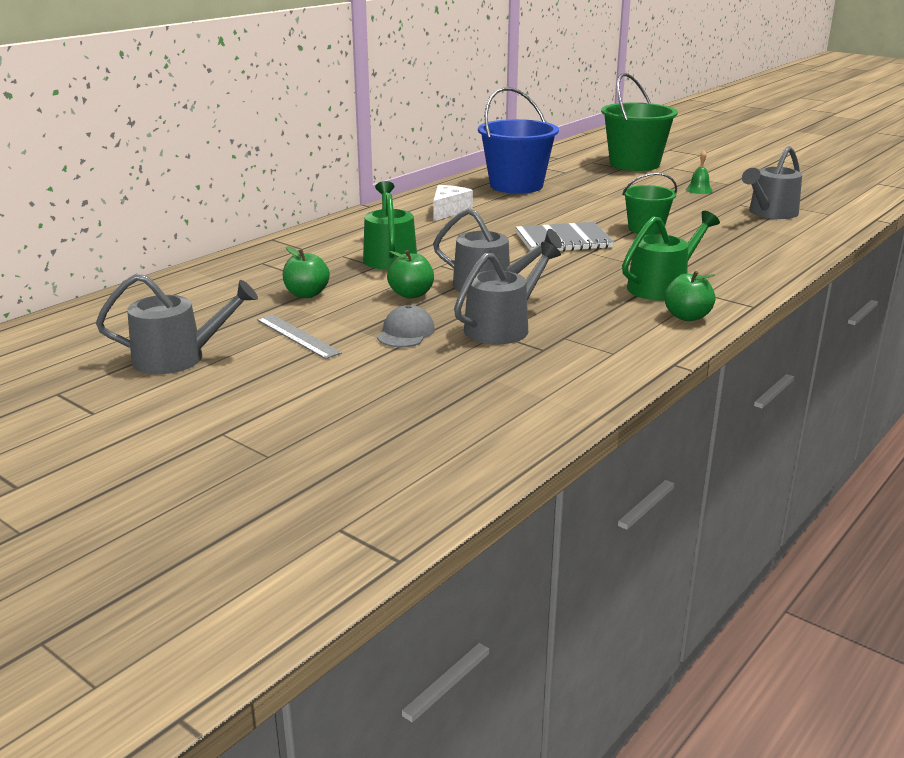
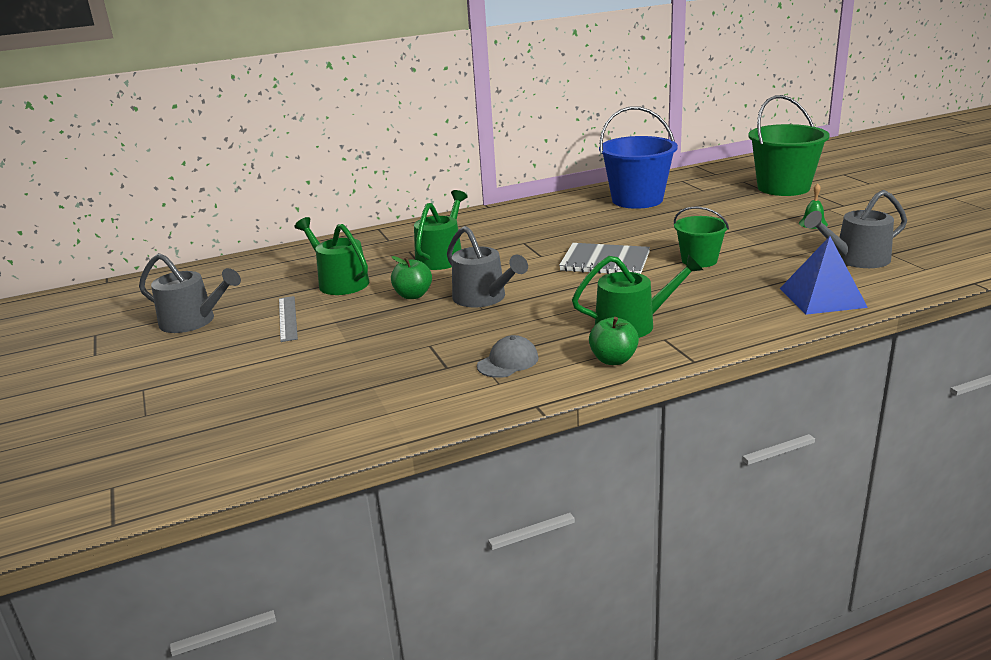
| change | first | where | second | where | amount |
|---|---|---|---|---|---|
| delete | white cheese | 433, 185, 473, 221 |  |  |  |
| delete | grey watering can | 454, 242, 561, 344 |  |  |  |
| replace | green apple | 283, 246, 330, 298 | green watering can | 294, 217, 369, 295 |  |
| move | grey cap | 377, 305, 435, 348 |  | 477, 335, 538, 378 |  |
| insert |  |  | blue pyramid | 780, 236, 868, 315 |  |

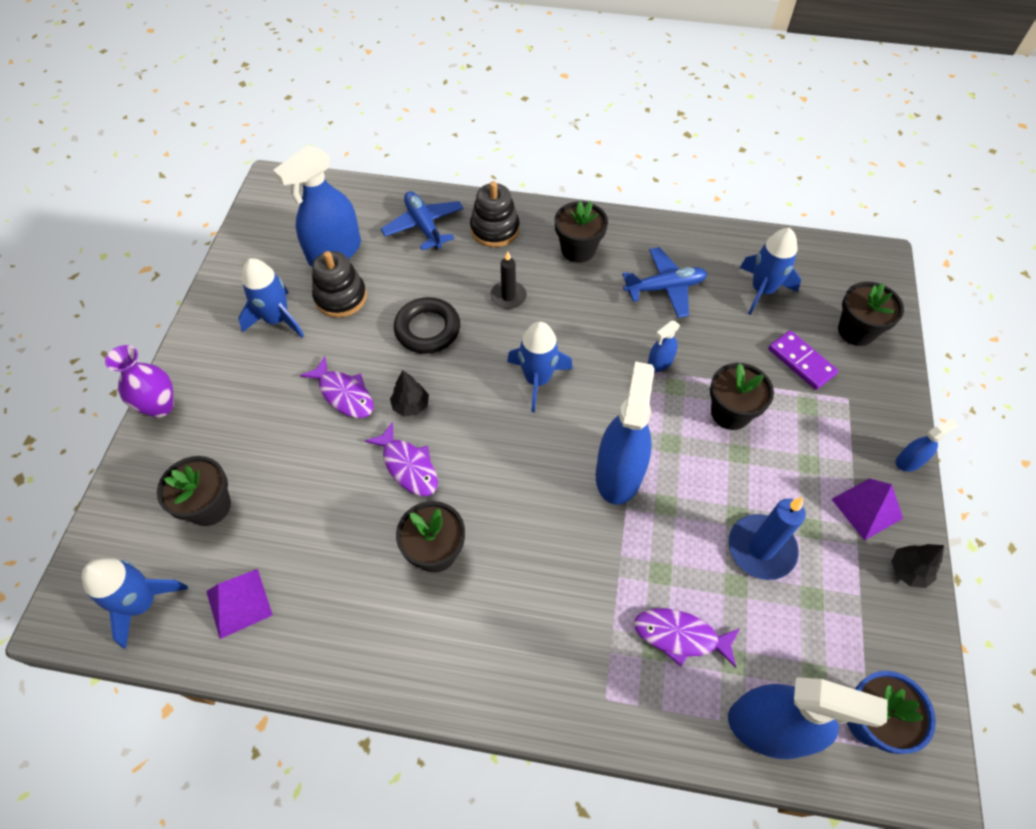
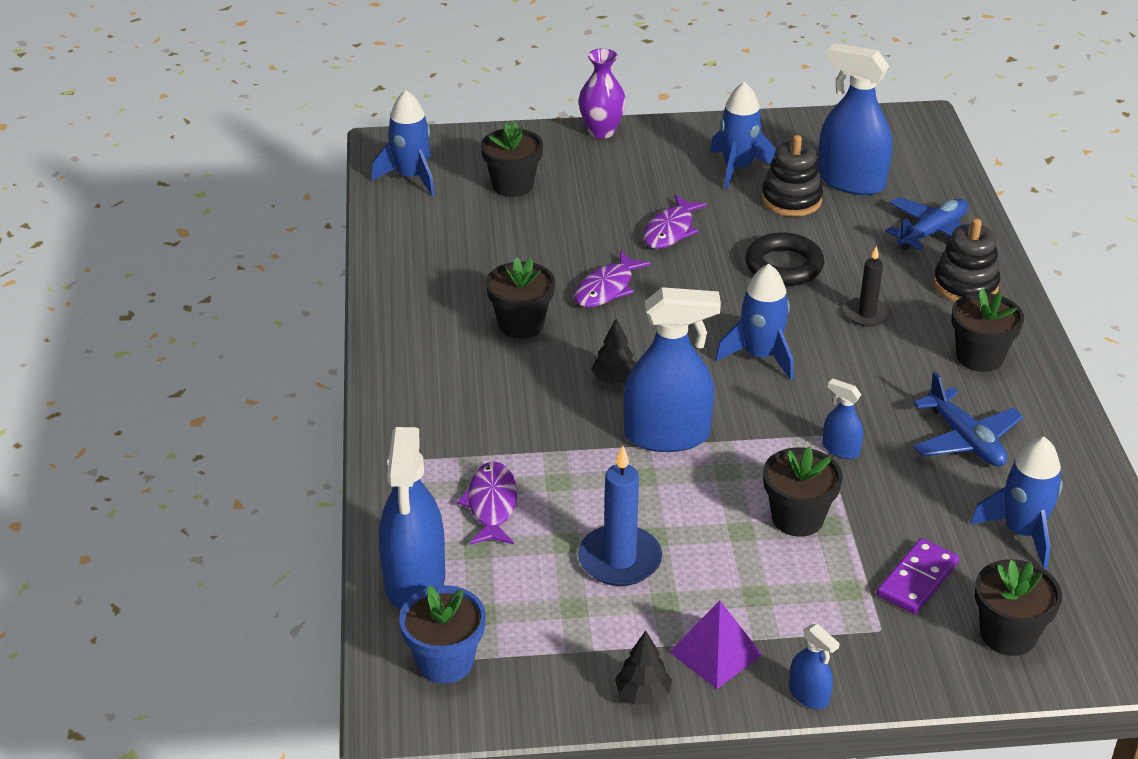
| change | first | where | second | where | amount |
|---|---|---|---|---|---|
| move | black tree | 390, 370, 429, 416 |  | 591, 319, 636, 384 |  |
| delete | purple pyramid | 206, 569, 273, 639 |  |  |  |

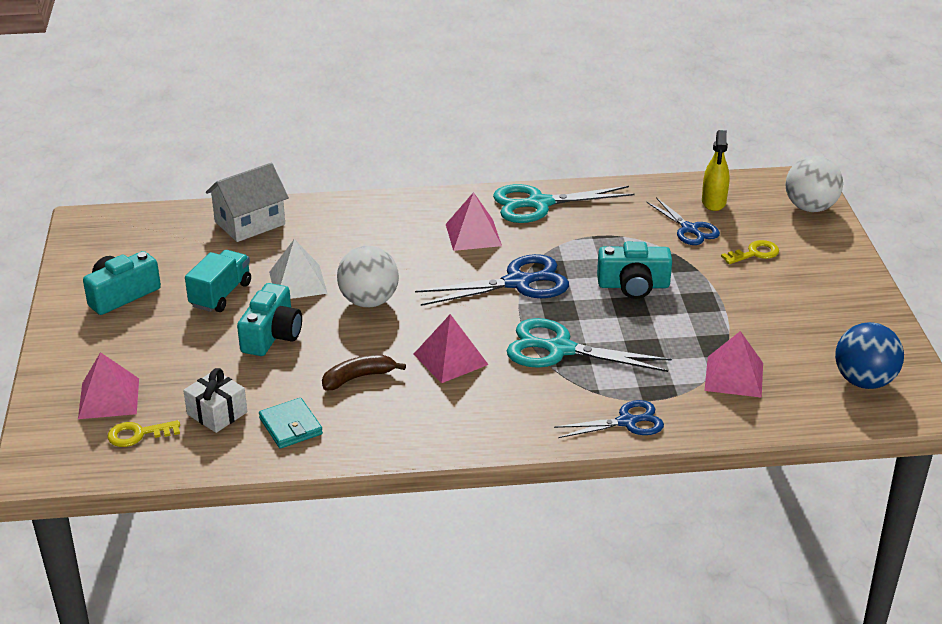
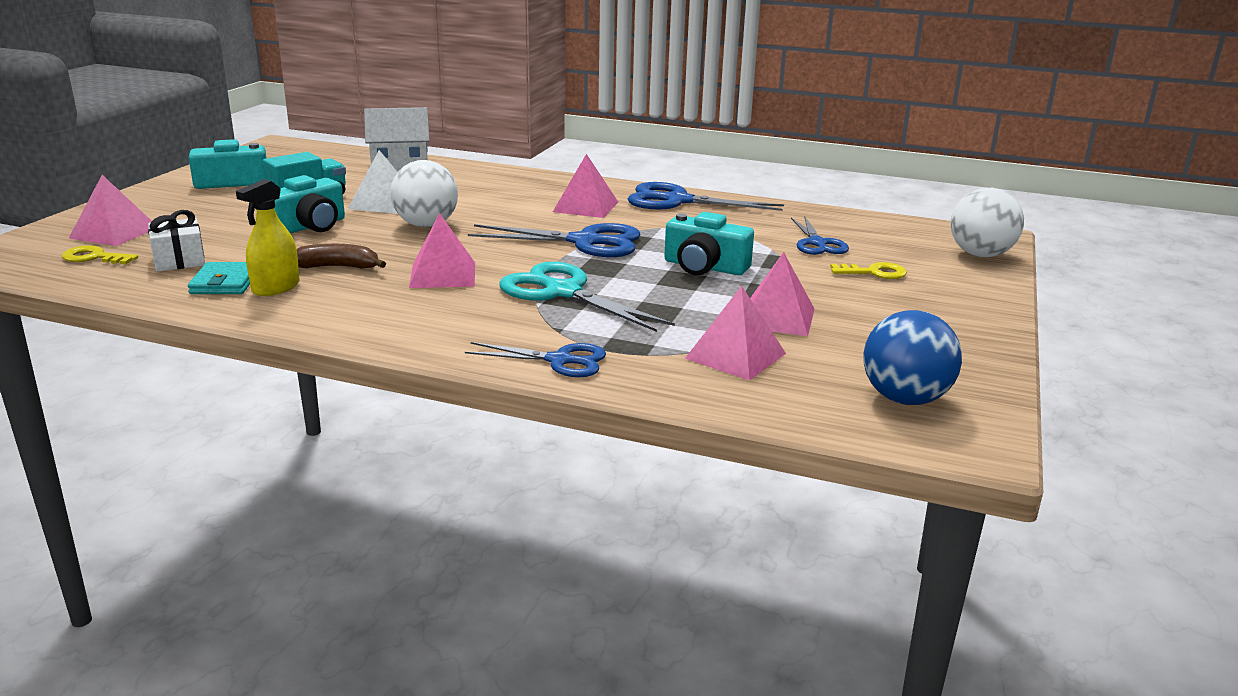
| change | first | where | second | where | amount |
|---|---|---|---|---|---|
| move | yellow spray bottle | 702, 130, 730, 211 |  | 236, 179, 300, 296 |  |
| recolor | turquoise scissors | 493, 184, 635, 223 | blue scissors | 628, 182, 784, 211 |  |
| insert |  |  | pink pyramid | 750, 252, 815, 336 |  |

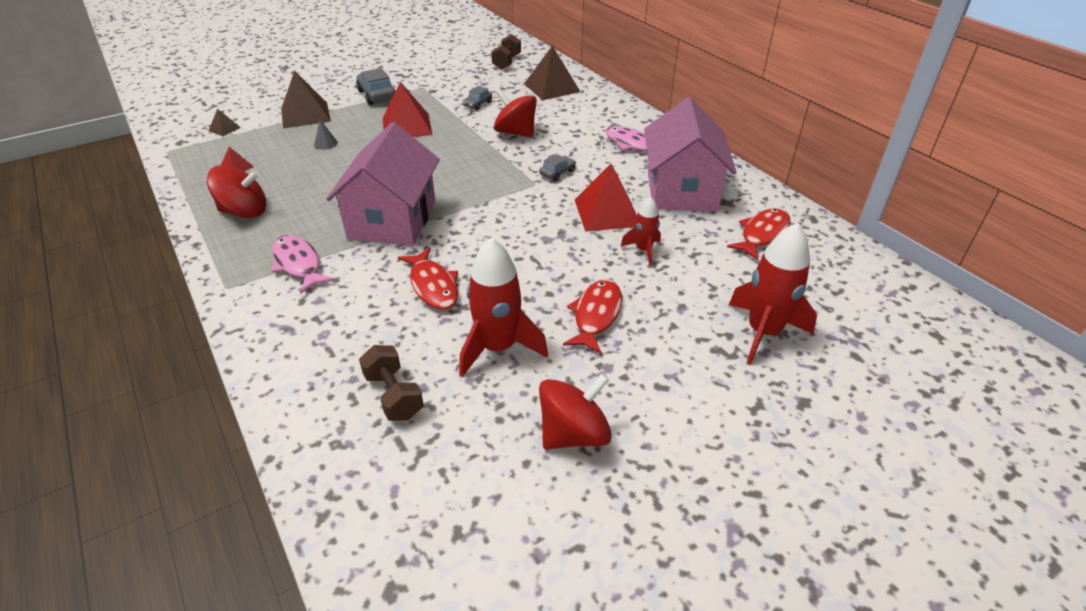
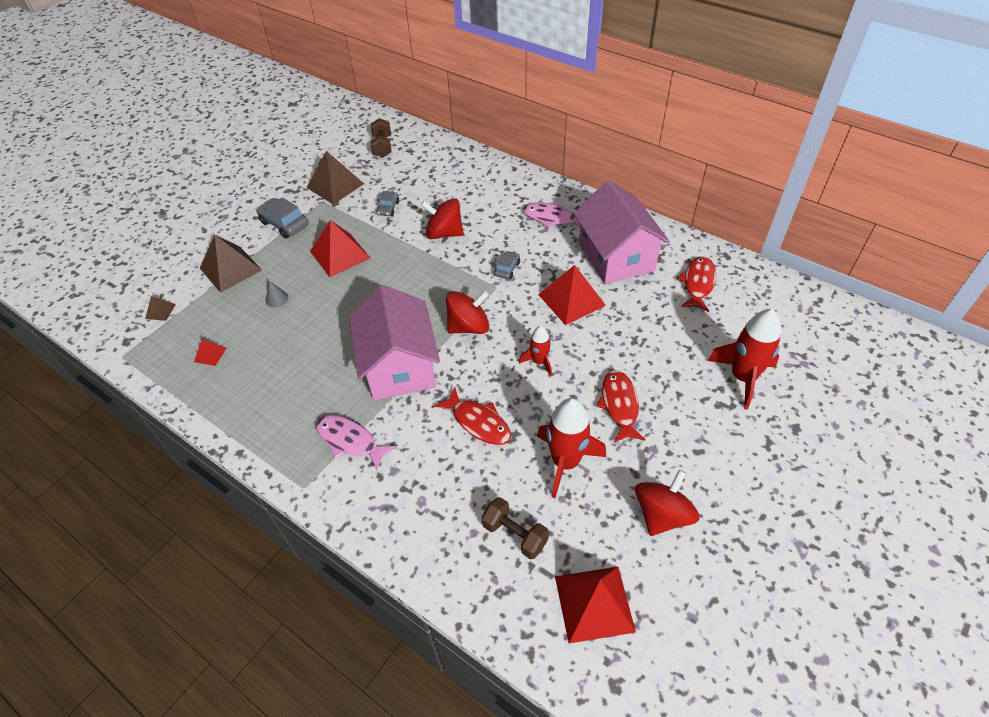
| change | first | where | second | where | amount |
|---|---|---|---|---|---|
| move | brown pyramid | 524, 46, 580, 100 |  | 307, 151, 364, 204 |  |
| move | red spinning top | 207, 165, 266, 218 |  | 446, 291, 489, 334 |  |
| move | red rocket | 621, 196, 661, 265 |  | 519, 326, 552, 376 |  |
| insert |  |  | red pyramid | 555, 567, 636, 643 |  |

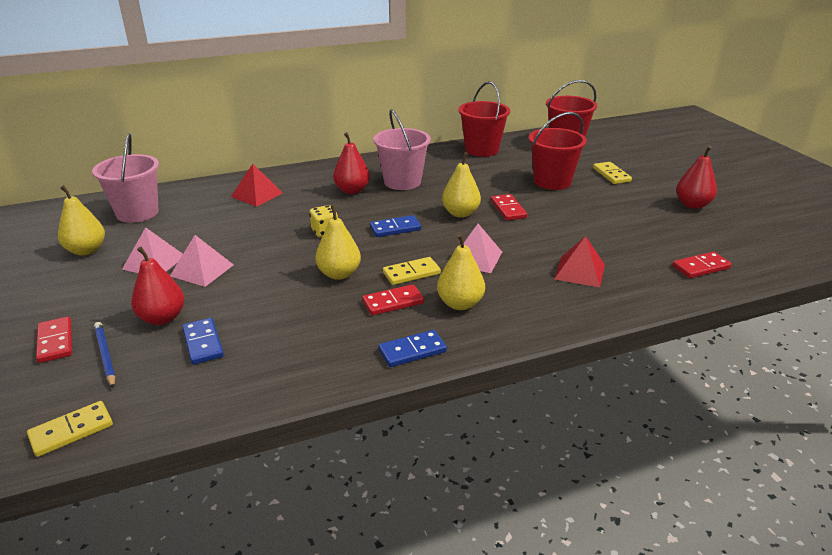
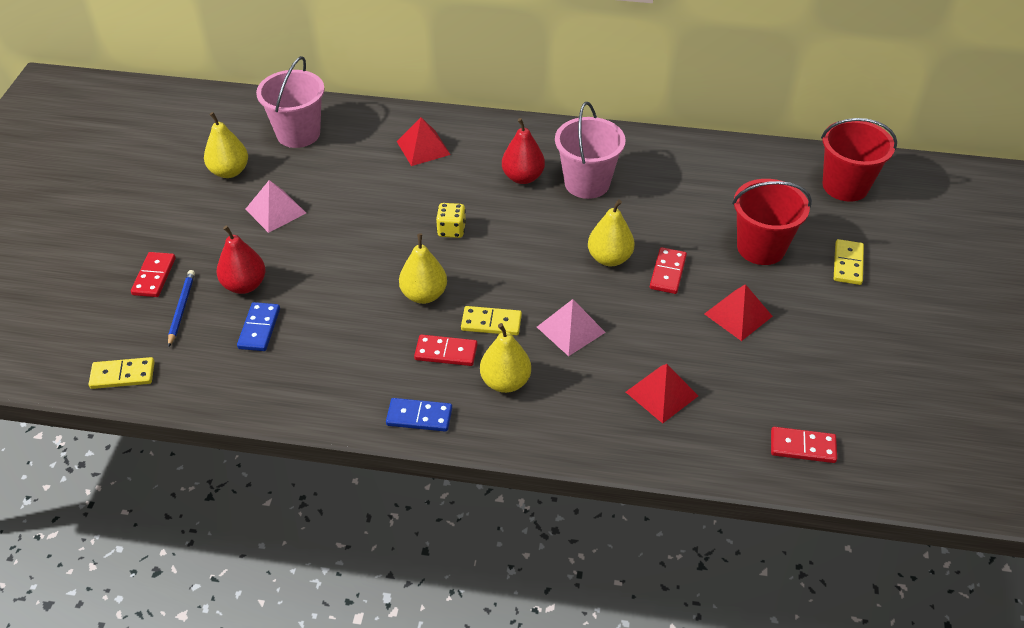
| change | first | where | second | where | amount |
|---|---|---|---|---|---|
| delete | red bucket | 458, 81, 510, 157 |  |  |  |
| delete | red pear | 676, 146, 717, 209 |  |  |  |
| delete | blue domino | 370, 215, 421, 237 |  |  |  |
| delete | pink pyramid | 170, 235, 234, 287 |  |  |  |
| insert |  |  | red pyramid | 704, 284, 773, 341 |  |

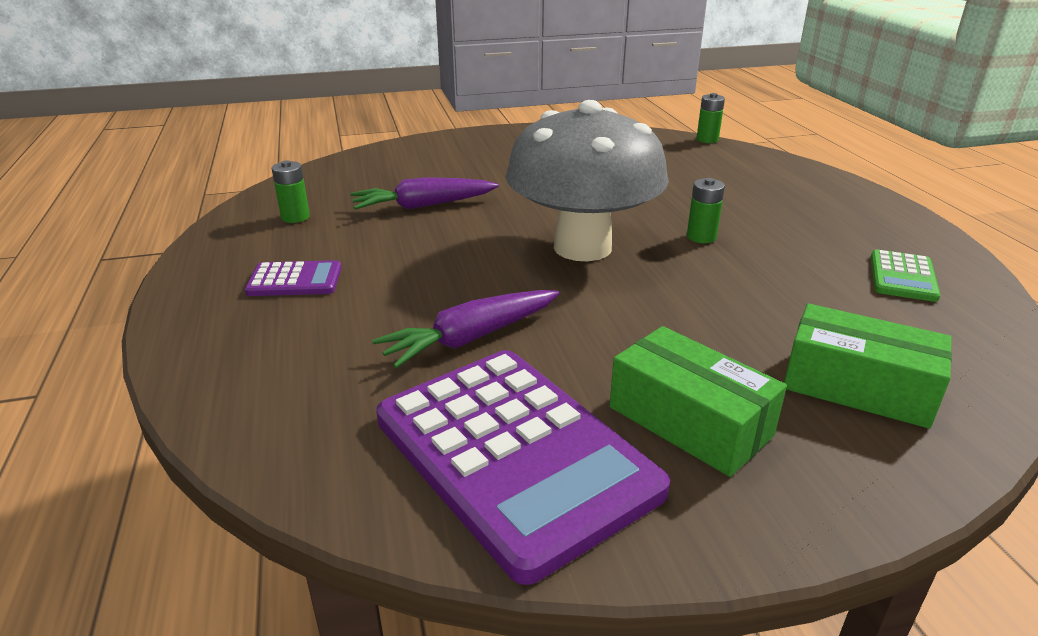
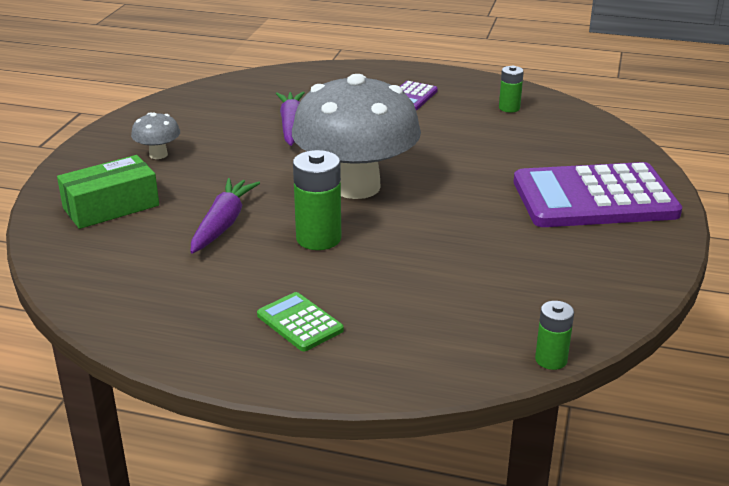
| change | first | where | second | where | amount |
|---|---|---|---|---|---|
| move | purple carrot | 350, 177, 499, 210 |  | 190, 178, 260, 254 |  |
| resize | green battery | 687, 178, 725, 243 |  | 293, 150, 341, 250 | x1.69 |
| move | green calculator | 871, 249, 941, 302 |  | 257, 292, 344, 351 |  |
| replace | green box | 610, 326, 787, 477 | grey mushroom | 131, 112, 180, 159 |  |
| move | purple calculator | 376, 350, 670, 585 |  | 514, 162, 682, 227 |  |

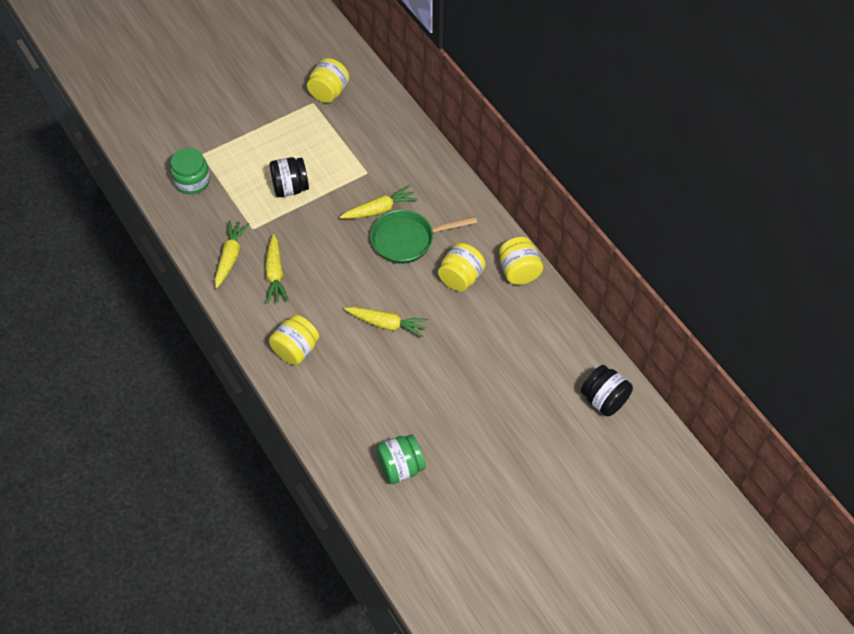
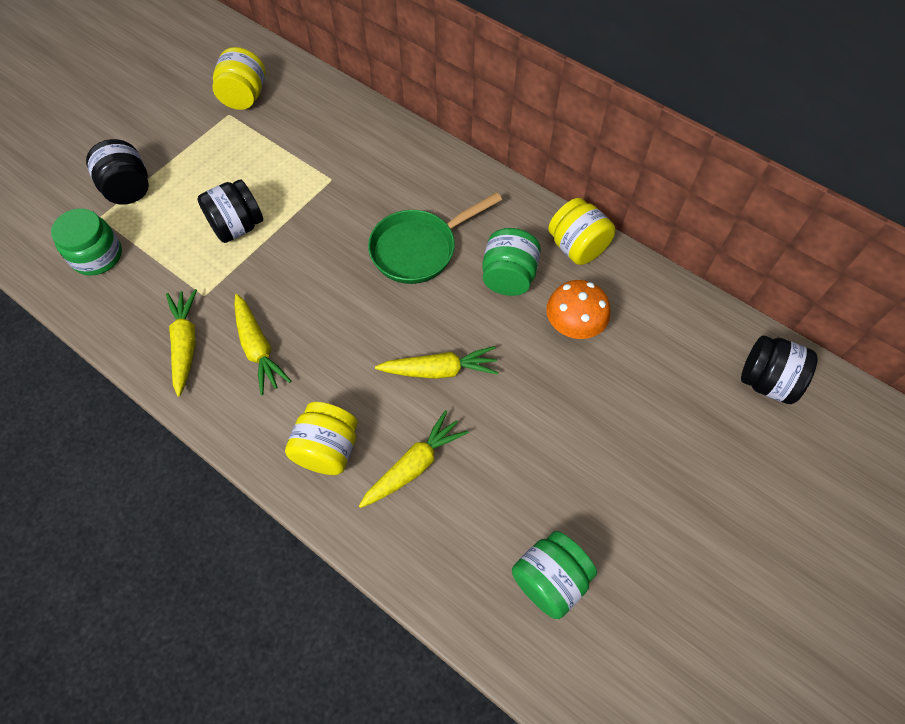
| change | first | where | second | where | amount |
|---|---|---|---|---|---|
| move | yellow carrot | 339, 185, 418, 219 |  | 359, 410, 469, 508 |  |
| recolor | yellow jar | 438, 243, 486, 292 | green jar | 482, 228, 541, 296 |  |
| insert |  |  | black jar | 86, 139, 149, 205 |  |
| insert |  |  | orange mushroom | 547, 280, 610, 339 |  |

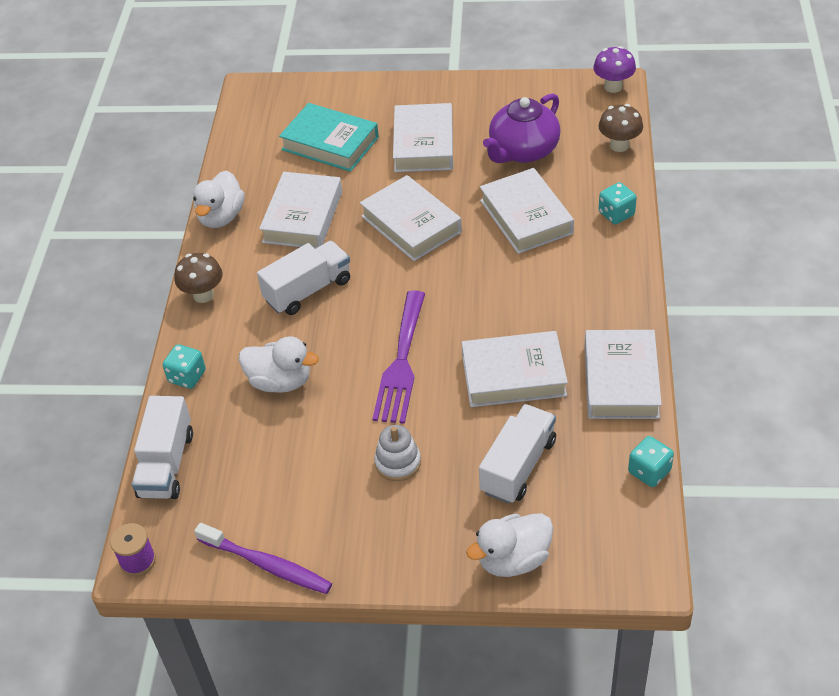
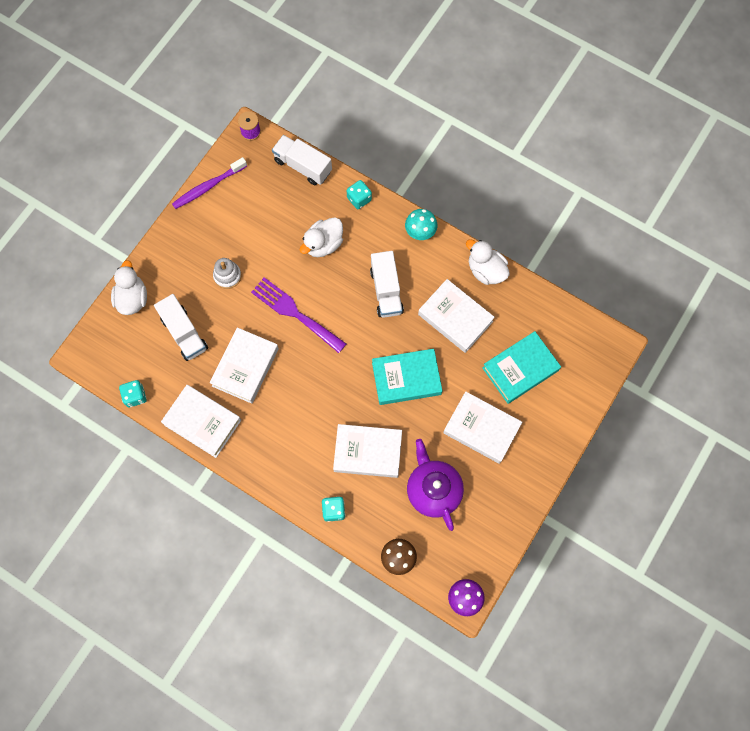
| change | first | where | second | where | amount |
|---|---|---|---|---|---|
| recolor | white book | 360, 175, 462, 261 | turquoise book | 372, 349, 442, 405 |  |
| recolor | brown mushroom | 175, 253, 223, 303 | turquoise mushroom | 405, 209, 437, 240 |  |

